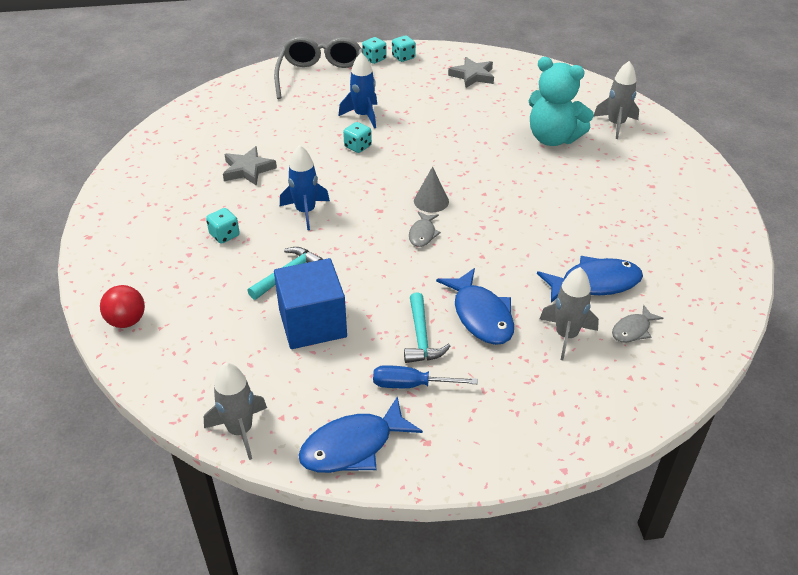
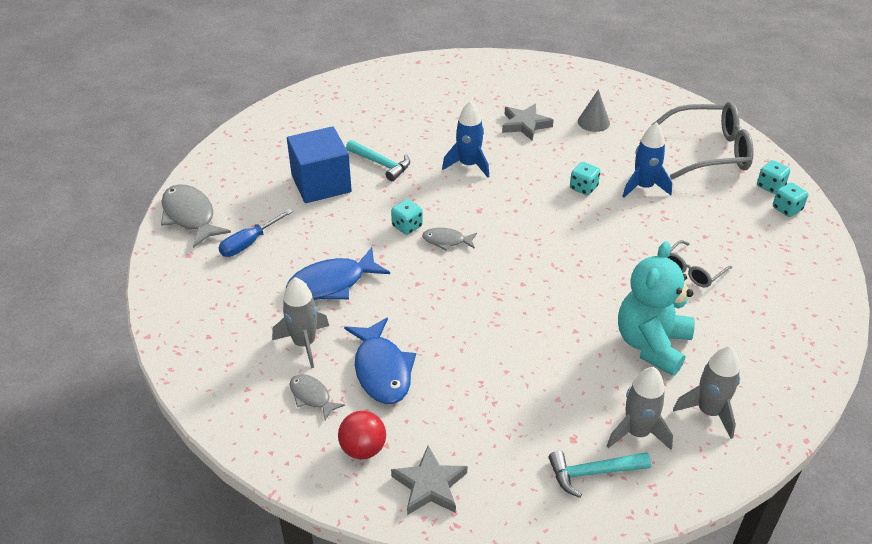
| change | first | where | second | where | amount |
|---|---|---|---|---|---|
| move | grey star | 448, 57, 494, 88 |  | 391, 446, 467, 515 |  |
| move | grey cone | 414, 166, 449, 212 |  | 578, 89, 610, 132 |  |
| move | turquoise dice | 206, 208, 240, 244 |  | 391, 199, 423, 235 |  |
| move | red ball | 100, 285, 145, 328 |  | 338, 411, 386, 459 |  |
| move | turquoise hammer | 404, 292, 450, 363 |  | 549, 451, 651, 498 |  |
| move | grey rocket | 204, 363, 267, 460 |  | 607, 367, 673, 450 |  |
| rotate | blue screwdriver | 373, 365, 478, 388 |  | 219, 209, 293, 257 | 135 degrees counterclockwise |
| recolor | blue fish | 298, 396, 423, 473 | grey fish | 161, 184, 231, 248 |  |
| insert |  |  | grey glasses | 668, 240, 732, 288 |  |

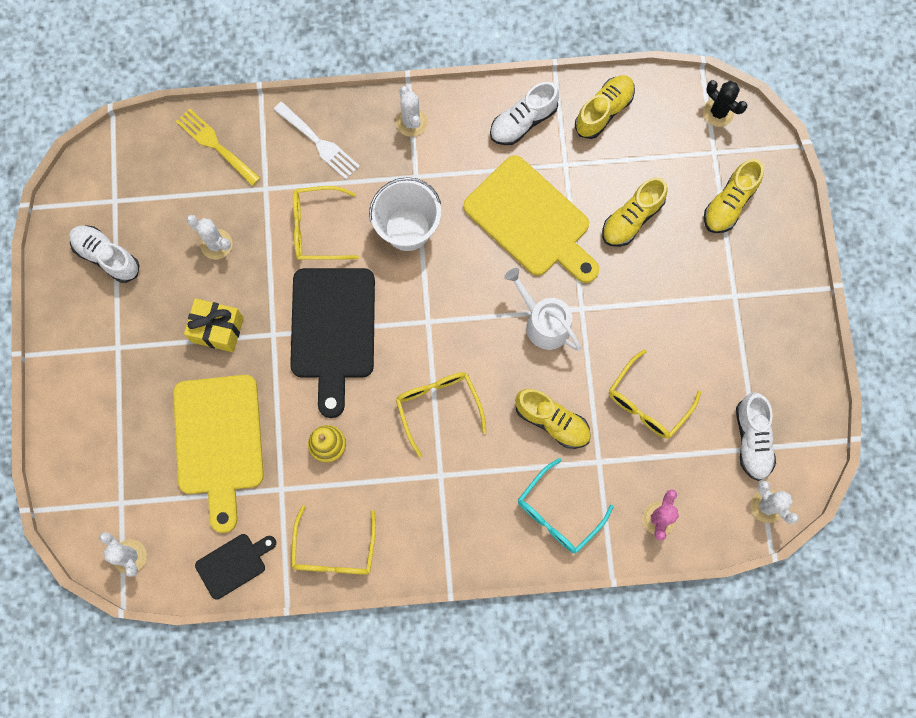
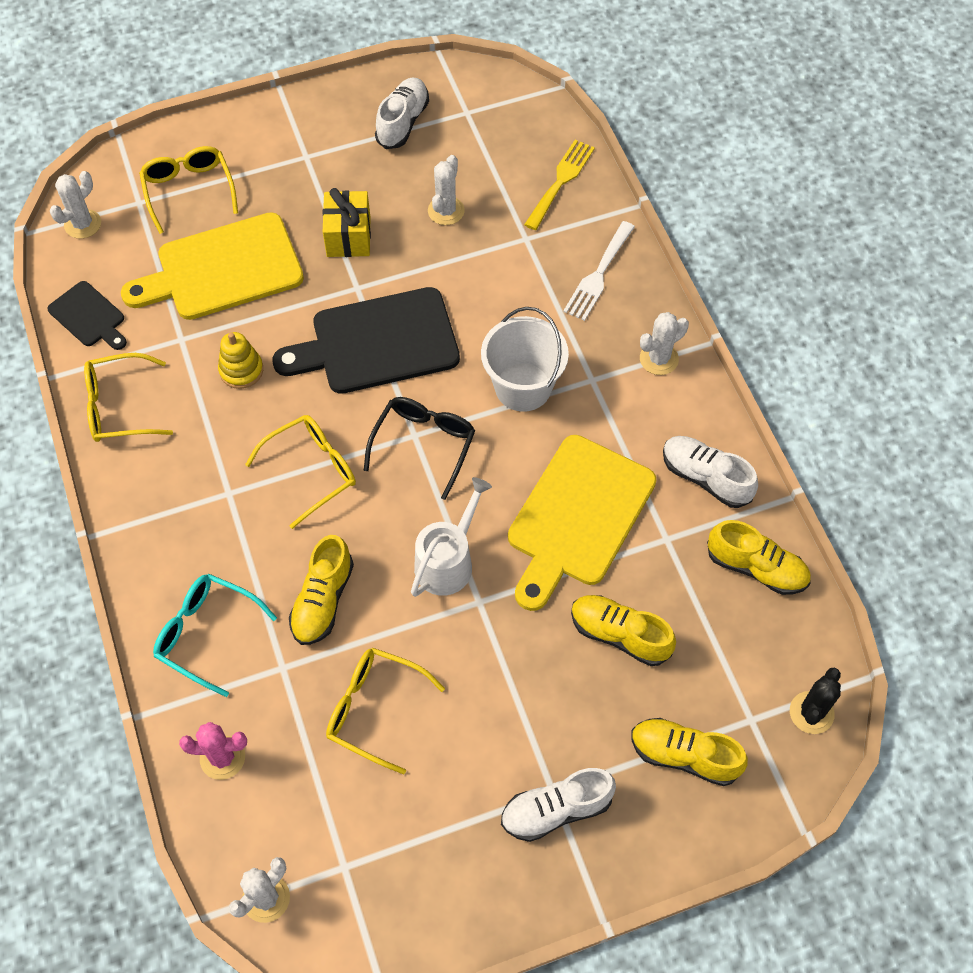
| change | first | where | second | where | amount |
|---|---|---|---|---|---|
| move | yellow glasses | 293, 186, 359, 260 |  | 139, 146, 238, 234 |  |
| move | white shoe | 736, 393, 776, 481 |  | 501, 768, 616, 842 |  |
| insert |  |  | black glasses | 364, 397, 475, 500 |  |

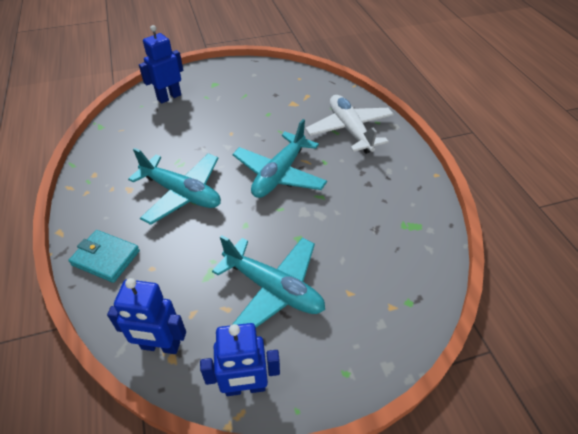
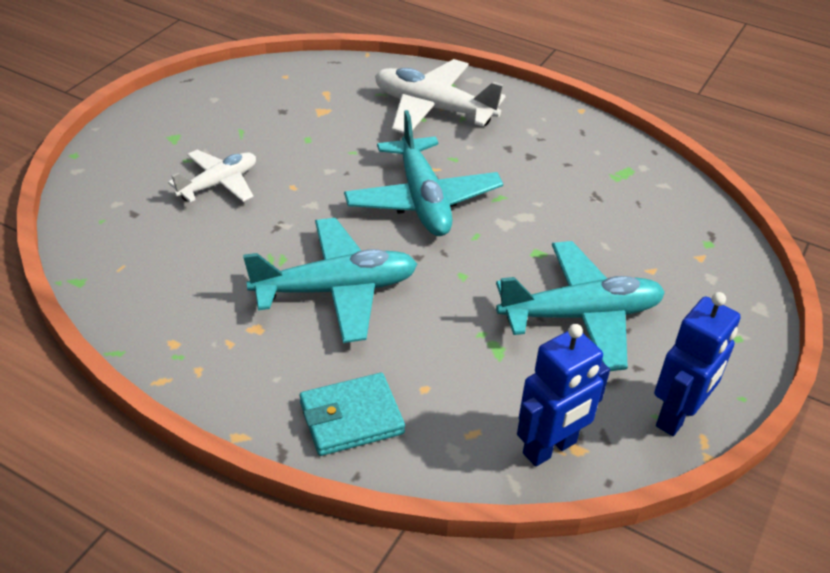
| change | first | where | second | where | amount |
|---|---|---|---|---|---|
| delete | blue robot | 139, 25, 183, 104 |  |  |  |
| insert |  |  | white plane | 168, 150, 256, 202 |  |

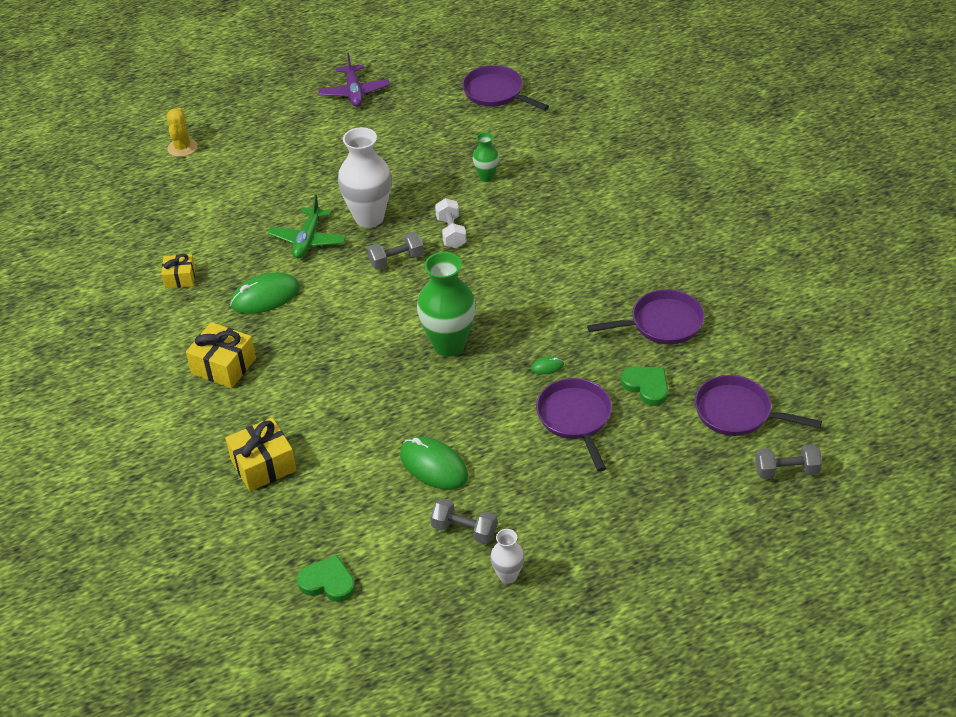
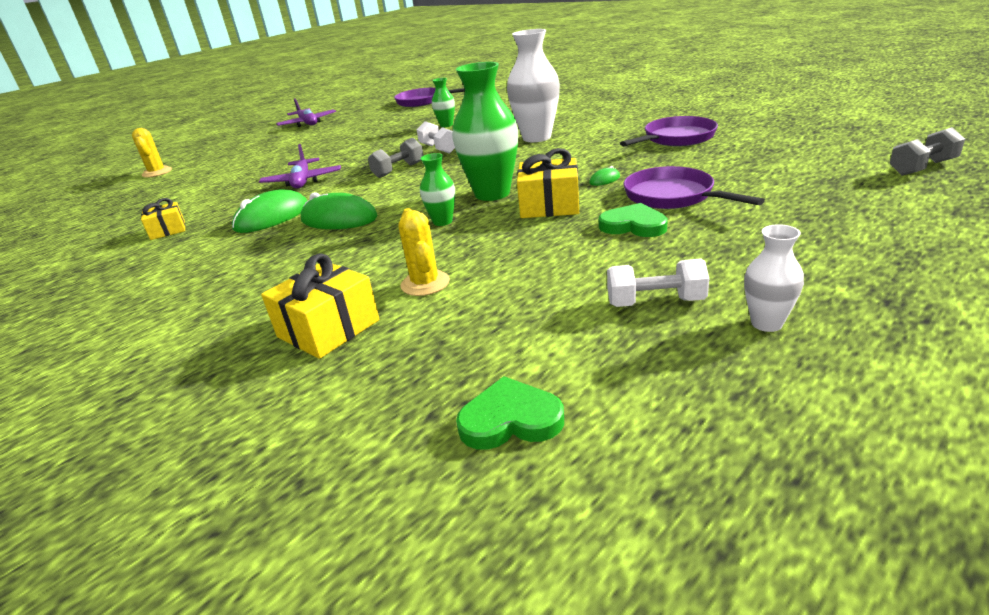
| change | first | where | second | where | amount |
|---|---|---|---|---|---|
| move | white vase | 338, 127, 392, 228 |  | 507, 29, 560, 142 |  |
| recolor | green plane | 268, 195, 346, 258 | purple plane | 259, 144, 341, 189 |  |
| move | yellow gift | 186, 322, 256, 388 |  | 517, 148, 579, 218 |  |
| move | green heart | 621, 366, 668, 406 |  | 599, 203, 667, 237 |  |
| delete | purple pan | 694, 375, 822, 436 |  |  |  |
| move | green mouse | 400, 437, 468, 490 |  | 301, 192, 378, 229 |  |
| recolor | grey dumbbell | 430, 498, 497, 544 | white dumbbell | 607, 258, 709, 307 |  |
| insert |  |  | green vase | 420, 153, 455, 226 |  |
| insert |  |  | yellow cactus | 398, 208, 450, 296 |  |

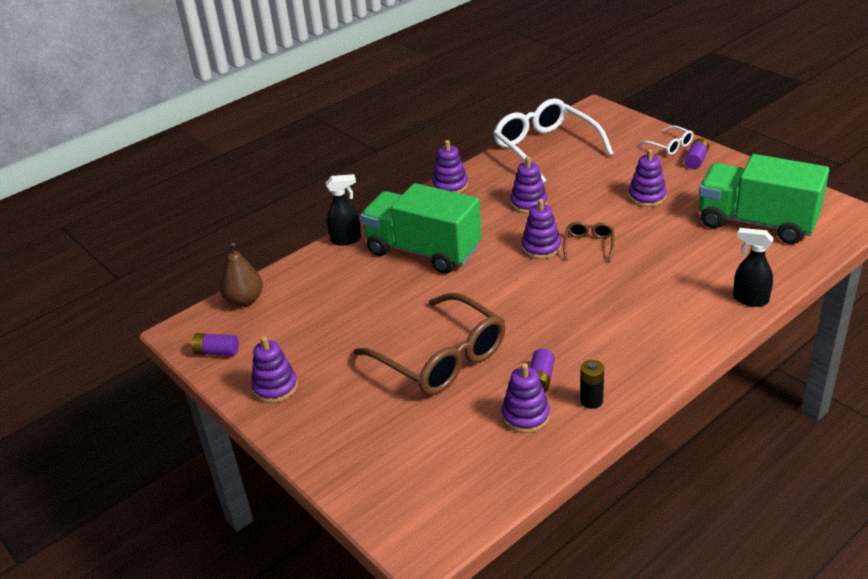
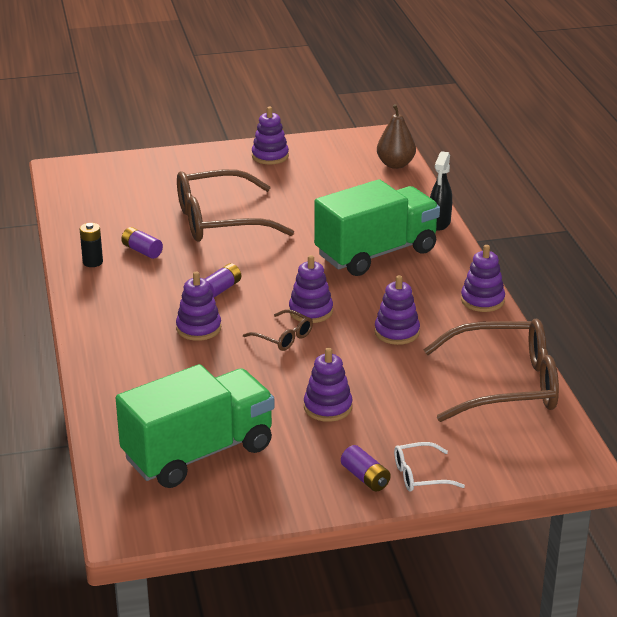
| change | first | where | second | where | amount |
|---|---|---|---|---|---|
| recolor | white glasses | 493, 98, 614, 184 | brown glasses | 423, 318, 559, 422 |  |
| delete | black spray bottle | 733, 228, 774, 307 |  |  |  |
| move | purple battery | 191, 333, 239, 356 |  | 205, 263, 241, 298 |  |
| move | purple stacking toy | 502, 363, 550, 433 |  | 176, 272, 221, 341 |  |

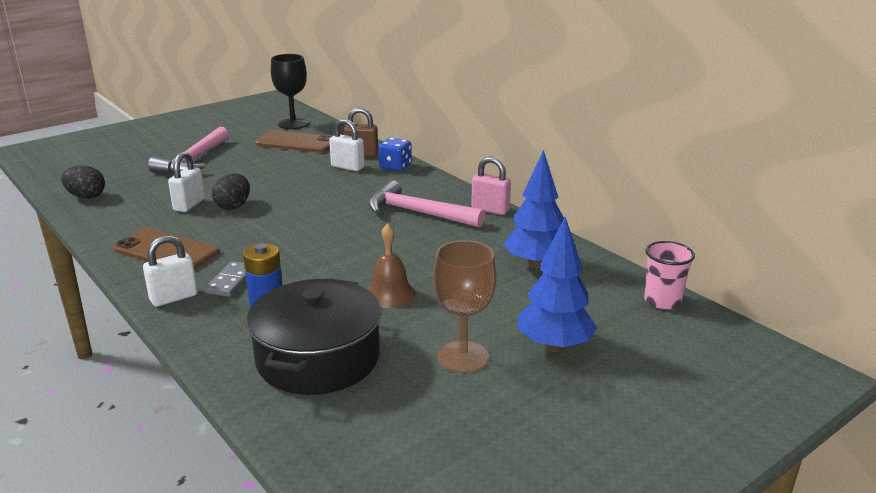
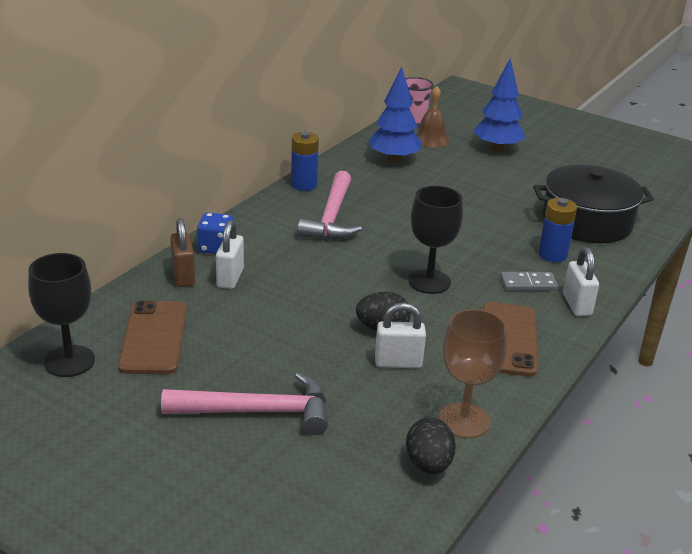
| change | first | where | second | where | amount |
|---|---|---|---|---|---|
| replace | pink padlock | 471, 156, 511, 215 | blue battery | 291, 132, 319, 191 |  |
| move | brown bell | 367, 223, 416, 308 |  | 416, 86, 450, 148 |  |
| rotate | white padlock | 143, 235, 198, 307 |  | 563, 247, 599, 316 | 45 degrees clockwise |
| move | brown goblet | 433, 240, 497, 373 |  | 438, 309, 507, 438 |  |
| insert |  |  | black goblet | 408, 186, 463, 294 |  |

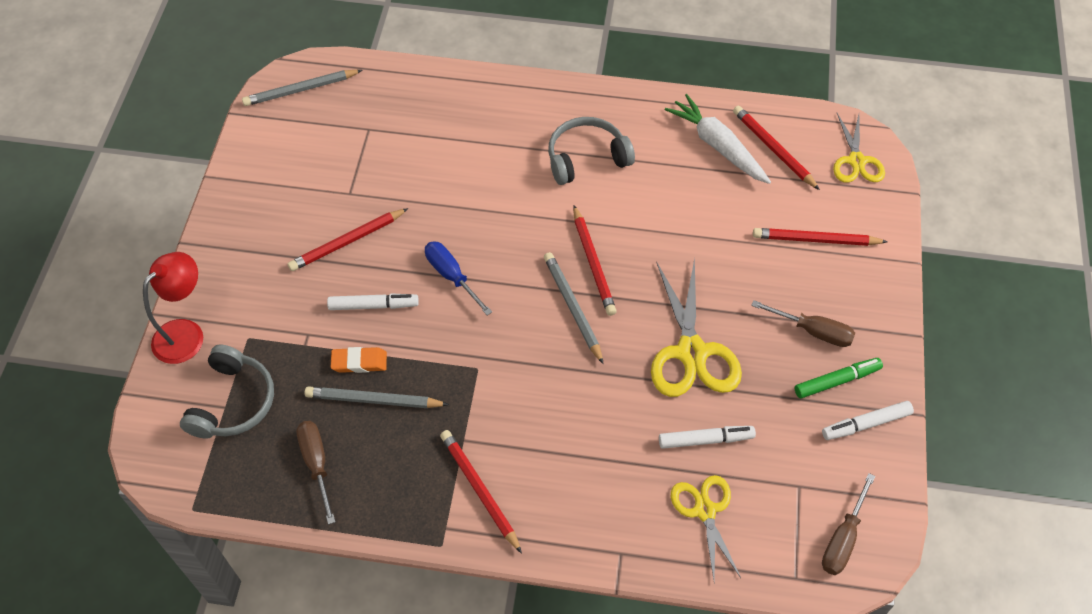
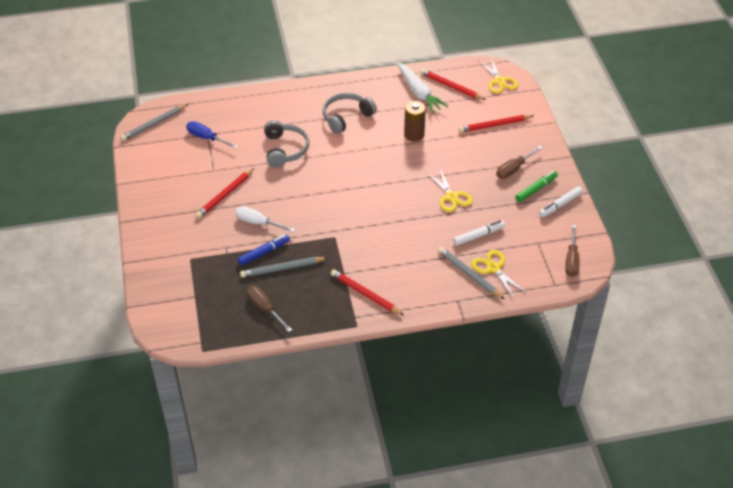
| change | first | where | second | where | amount |
|---|---|---|---|---|---|
| rotate | white carrot | 665, 94, 771, 184 |  | 397, 62, 448, 113 | 150 degrees counterclockwise |
| delete | red pencil | 573, 205, 617, 316 |  |  |  |
| move | blue screwdriver | 425, 241, 492, 315 |  | 186, 121, 238, 148 |  |
| delete | red lamp | 143, 252, 203, 364 |  |  |  |
| move | grey pencil | 544, 252, 604, 364 |  | 438, 247, 505, 300 |  |
| resize | yellow scissors | 651, 258, 742, 397 |  | 426, 167, 473, 212 | x0.63 |
| replace | white marker | 327, 293, 419, 310 | white screwdriver | 235, 206, 295, 232 |  |
| rotate | brown screwdriver | 751, 300, 855, 347 |  | 496, 146, 543, 179 | 135 degrees clockwise |
| move | grey headphones | 180, 345, 274, 439 |  | 264, 120, 309, 167 |  |
| replace | orange eraser | 331, 347, 387, 373 | blue marker | 238, 234, 290, 266 |  |
| insert |  |  | brown battery | 404, 101, 426, 142 |  |

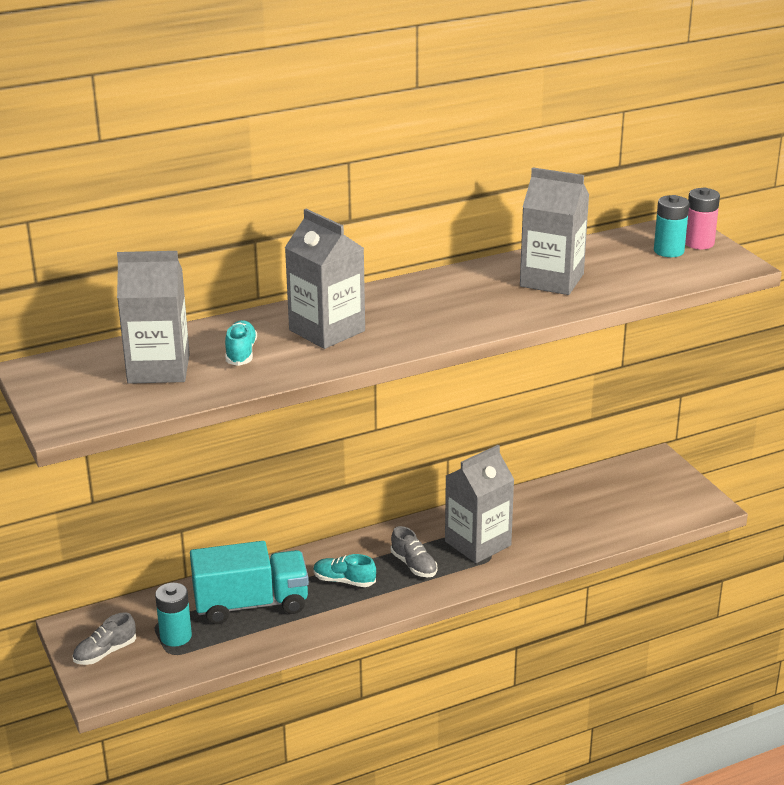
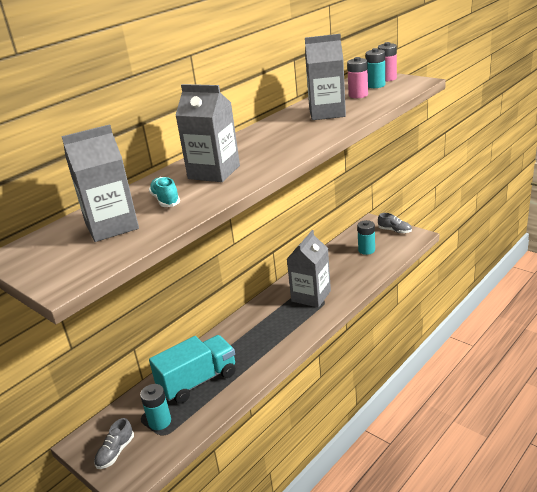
| change | first | where | second | where | amount |
|---|---|---|---|---|---|
| move | grey shoe | 391, 526, 437, 577 |  | 378, 213, 412, 233 |  |
| delete | turquoise shoe | 314, 554, 376, 587 |  |  |  |
| insert |  |  | pink battery | 347, 57, 368, 98 |  |
| insert |  |  | turquoise battery | 357, 220, 375, 255 |  |

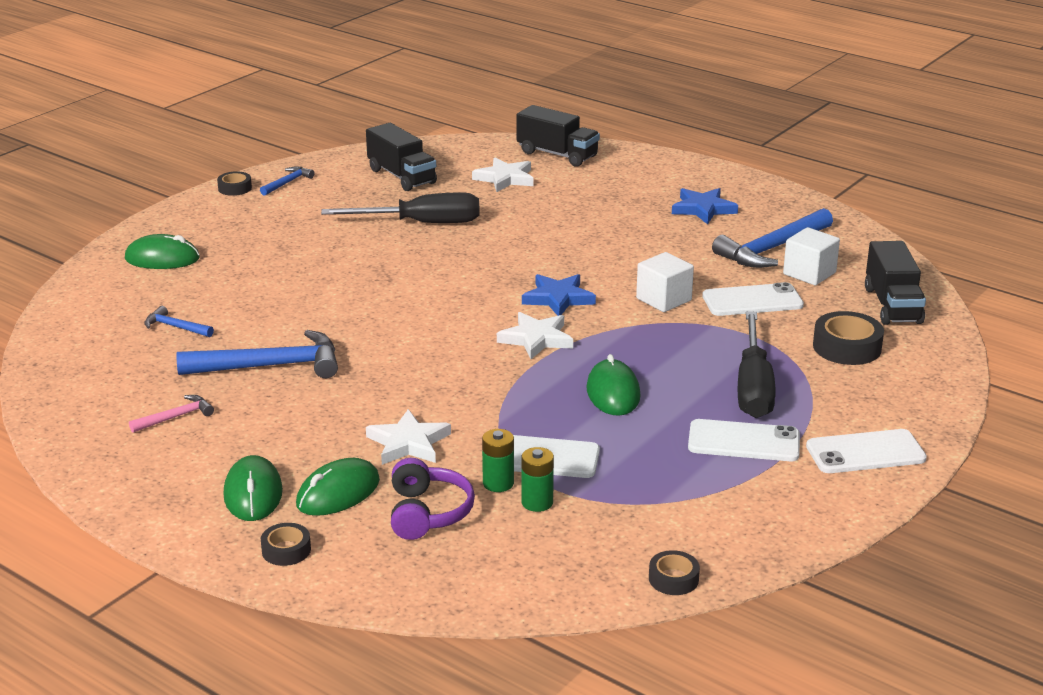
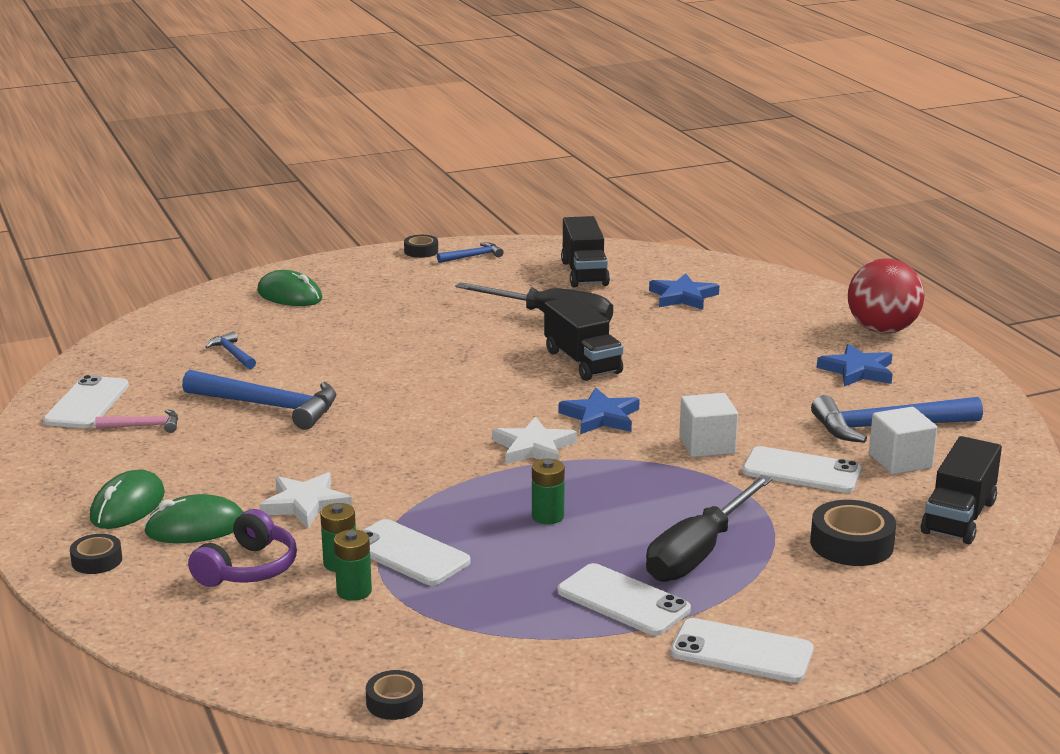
| change | first | where | second | where | amount |
|---|---|---|---|---|---|
| move | black truck | 517, 105, 600, 167 |  | 544, 296, 623, 381 |  |
| recolor | white star | 472, 157, 534, 192 | blue star | 649, 273, 719, 310 |  |
| replace | green mouse | 586, 354, 641, 416 | green battery | 532, 459, 565, 524 |  |
| insert |  |  | red ball | 848, 258, 924, 334 |  |
| insert |  |  | white phone | 43, 375, 129, 428 |  |

